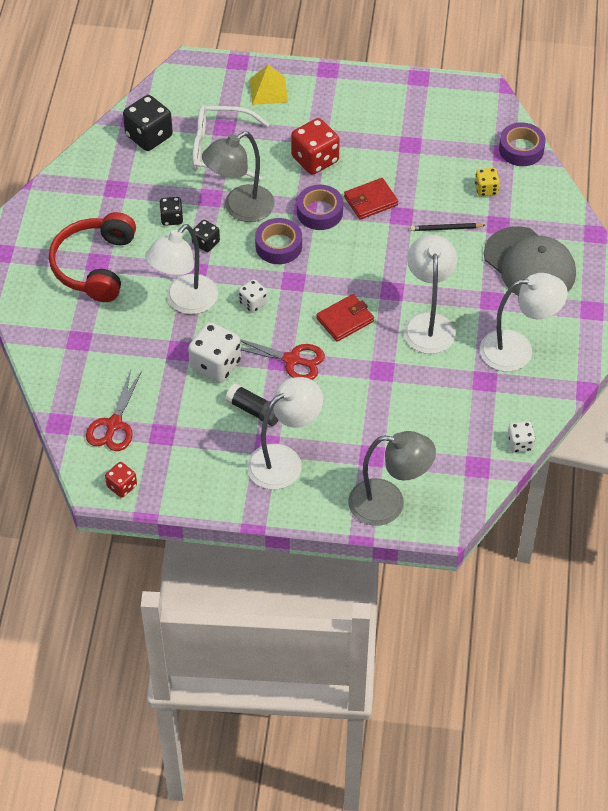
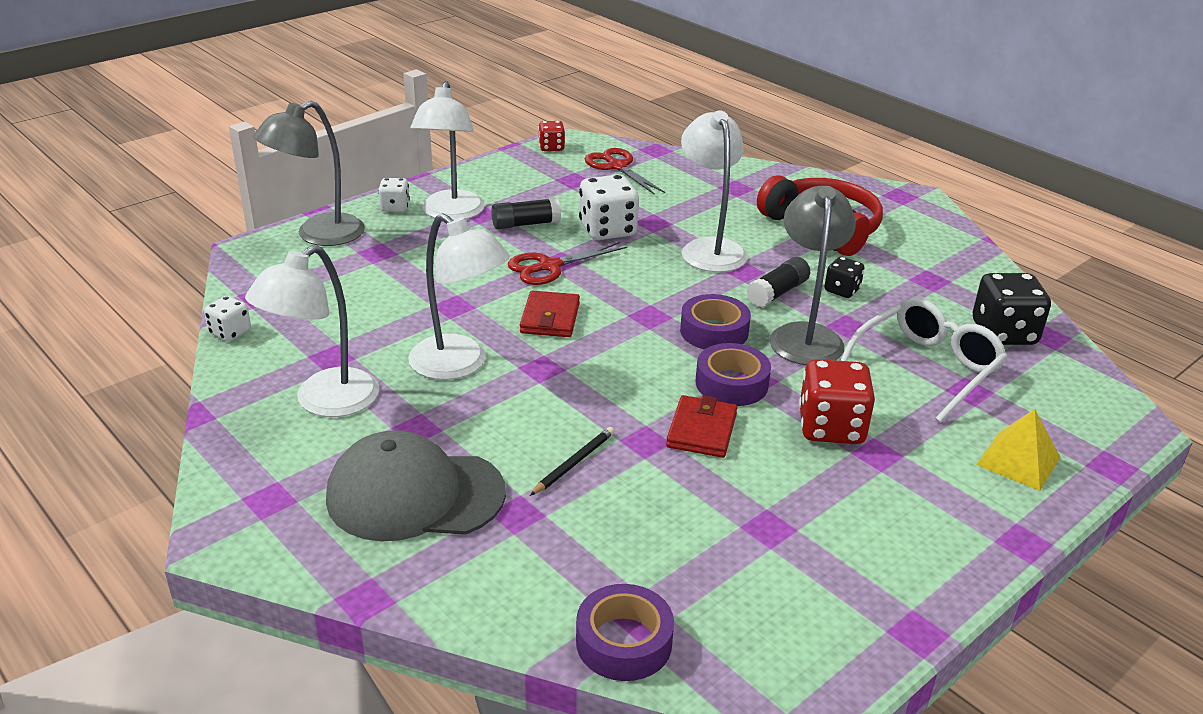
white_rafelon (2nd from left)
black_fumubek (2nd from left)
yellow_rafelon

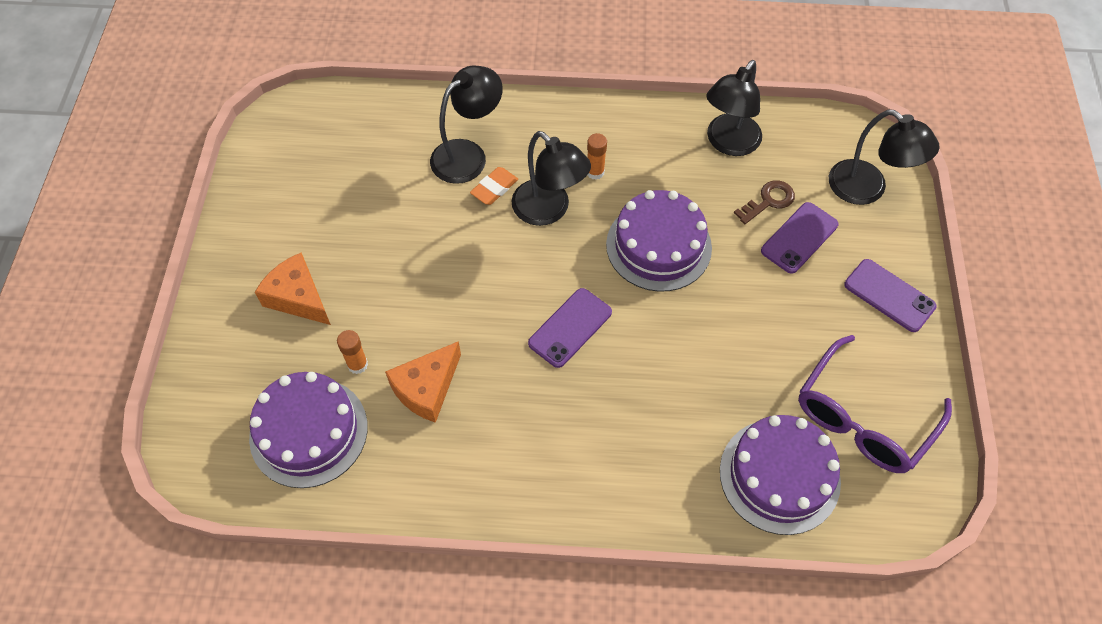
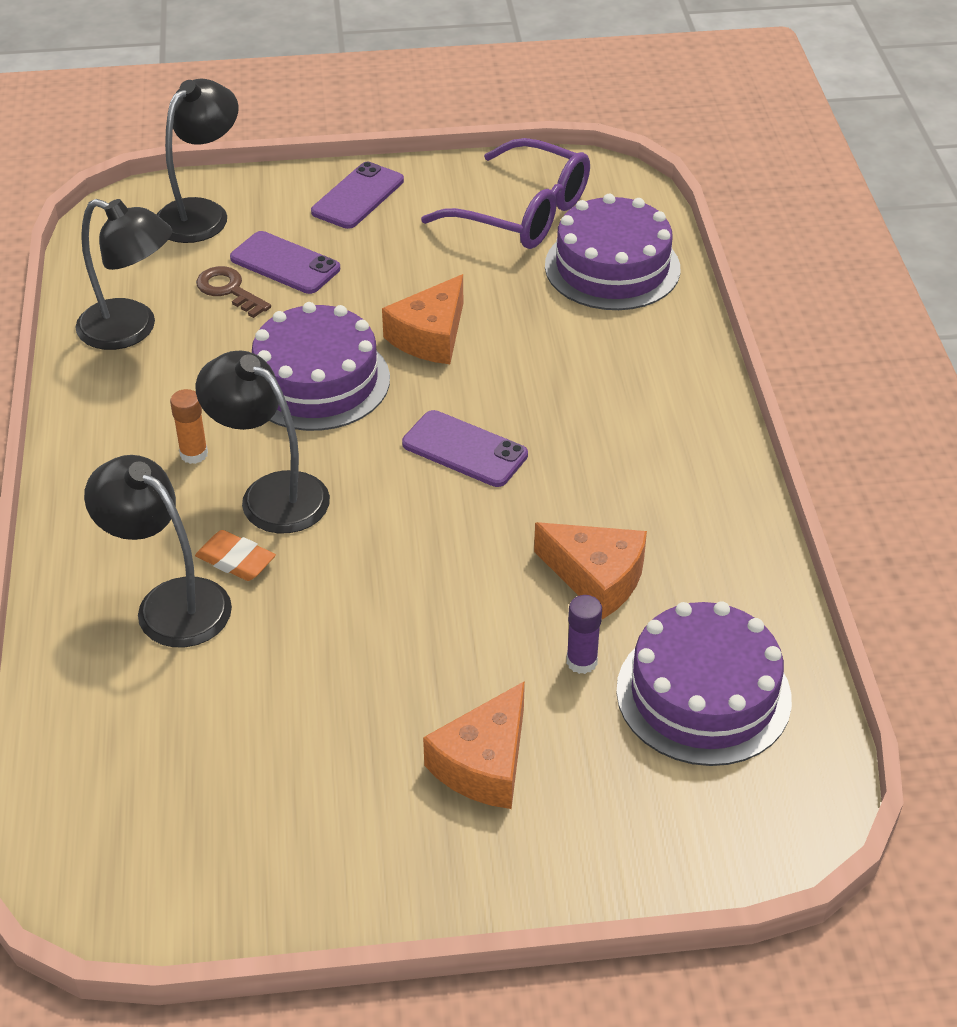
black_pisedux (4th from left)
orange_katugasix (1st from left)
purple_fumubek

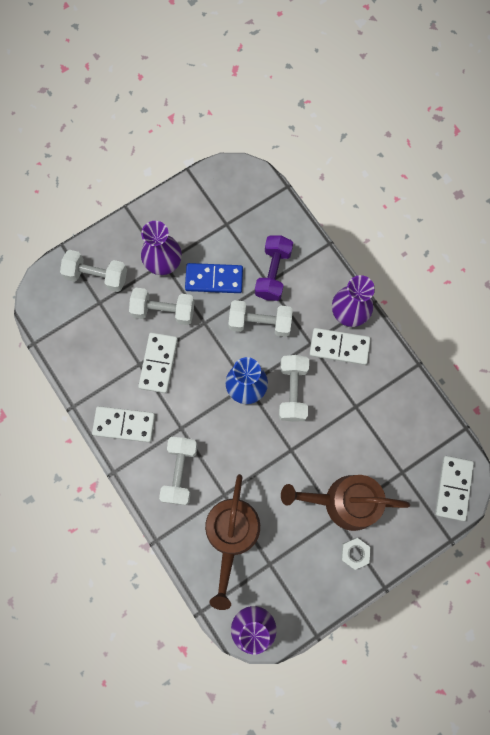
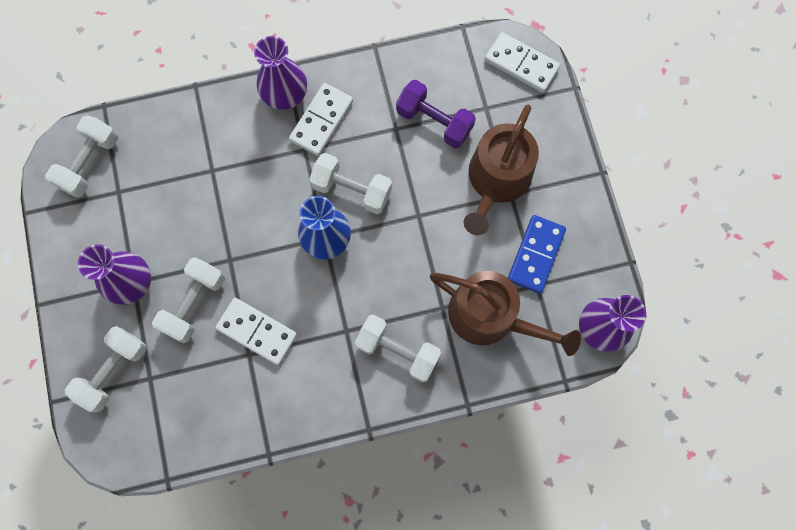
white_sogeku (1st from left)
purple_sogeku
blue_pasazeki
white_pasazeki (1st from left in the first image)
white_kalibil

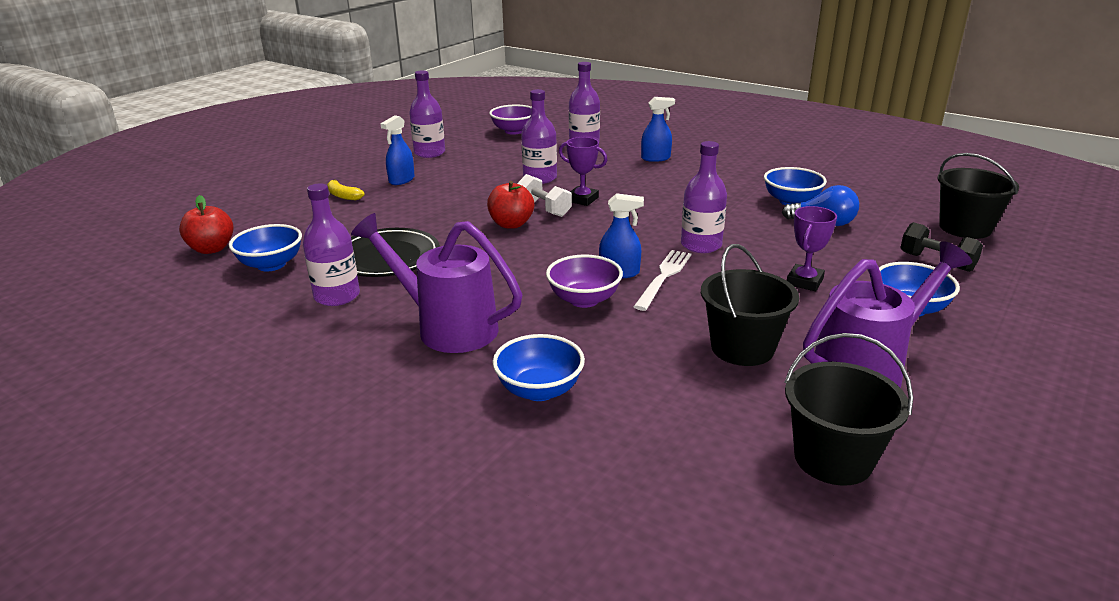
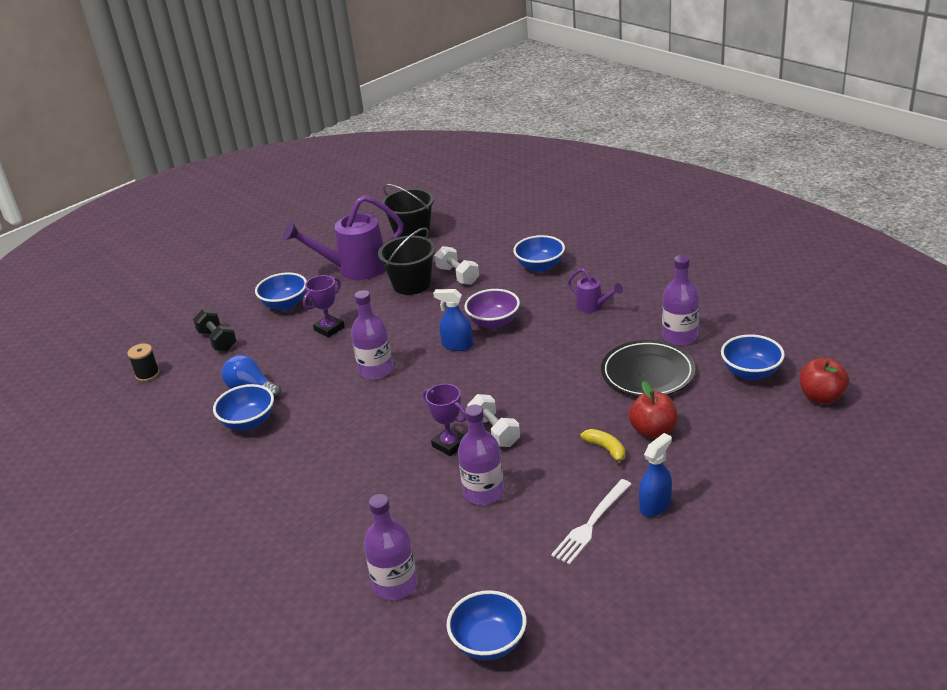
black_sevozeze
white_sogeku (1st from left)
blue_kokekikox (3rd from left)
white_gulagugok
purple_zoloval (2nd from left)
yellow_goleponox
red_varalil (1st from left)
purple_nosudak (2nd from left in the first image)
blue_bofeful (3rd from left in the first image)

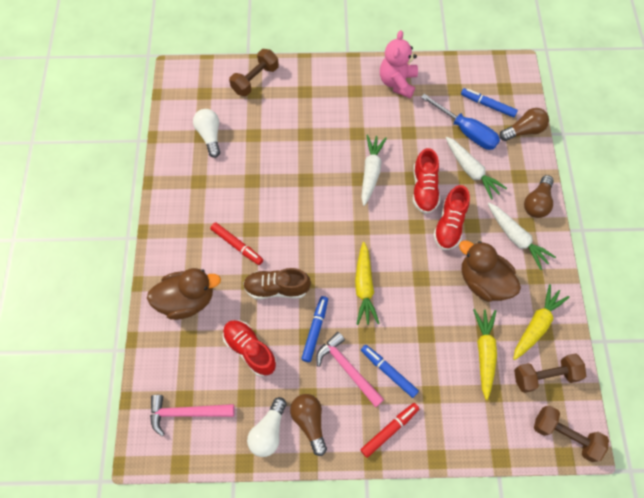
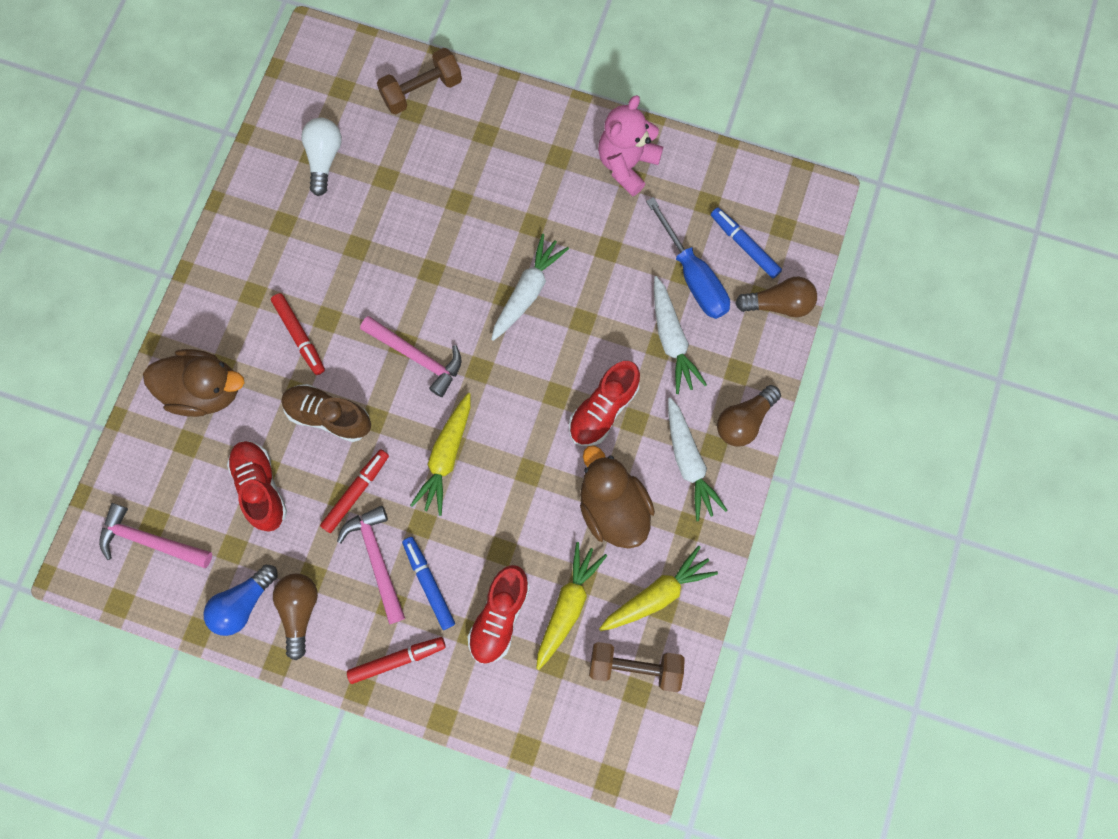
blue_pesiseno
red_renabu (2nd from left)
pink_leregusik (3rd from left)
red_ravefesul (2nd from left)
brown_sogeku (3rd from left in the first image)

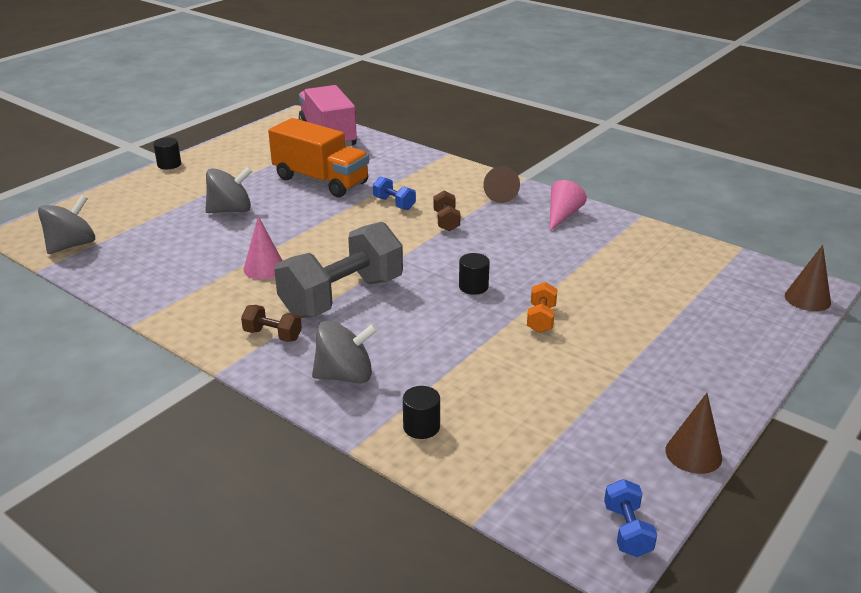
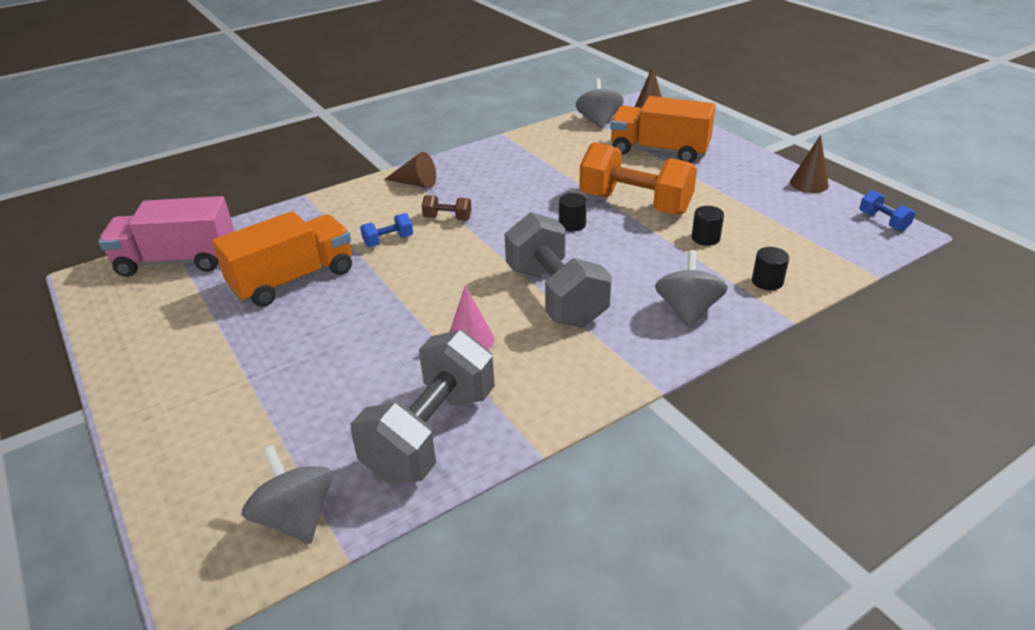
grey_sogeku (1st from left)
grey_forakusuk (2nd from left)
orange_sogeku
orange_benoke (2nd from left)
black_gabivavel (2nd from left)
blue_sogeku (2nd from left)
brown_sogeku (1st from left in the first image)
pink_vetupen (2nd from left in the first image)

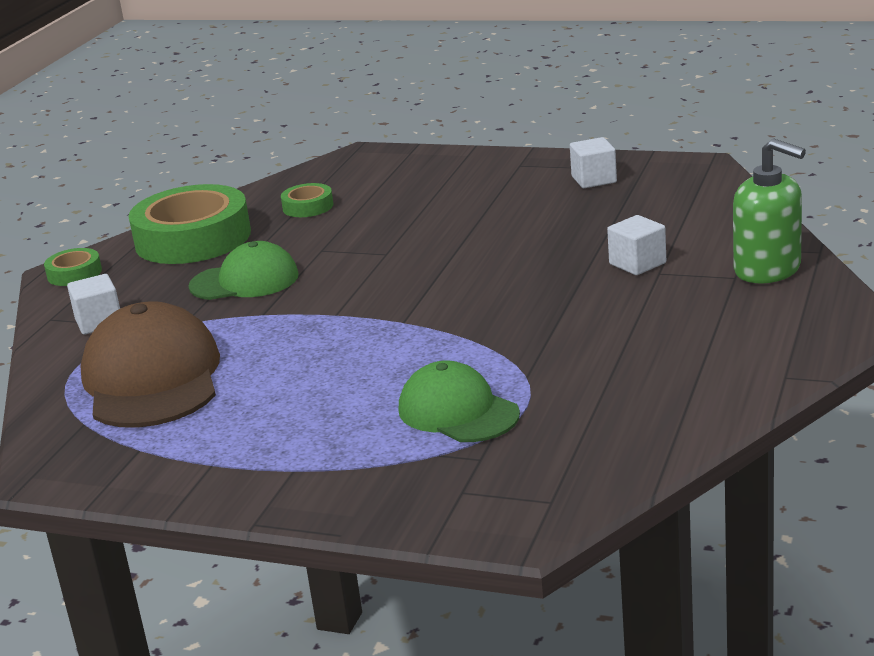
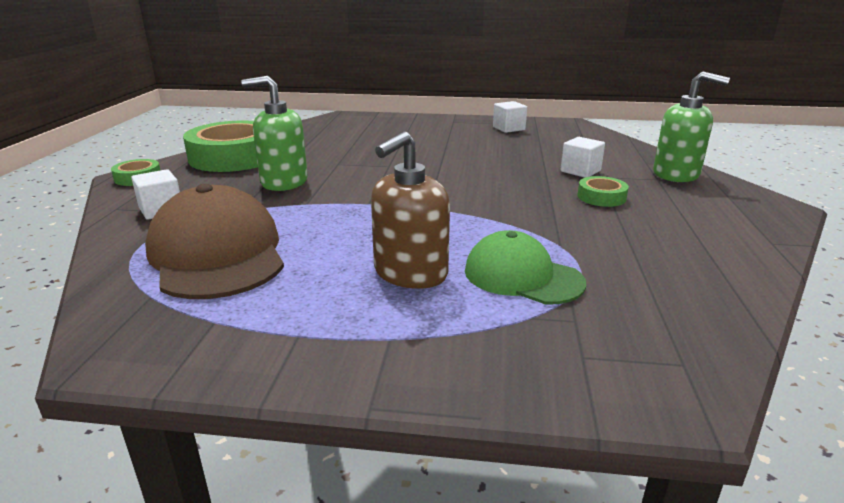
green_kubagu (1st from left)
brown_kubagu
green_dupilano (3rd from left)

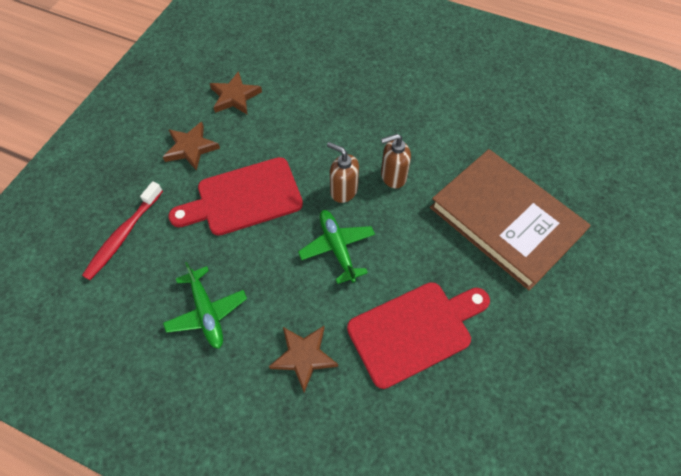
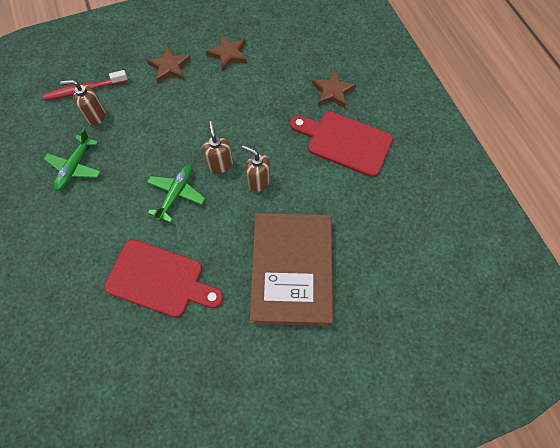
brown_kubagu (1st from left)
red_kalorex (2nd from left)
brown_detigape (3rd from left)

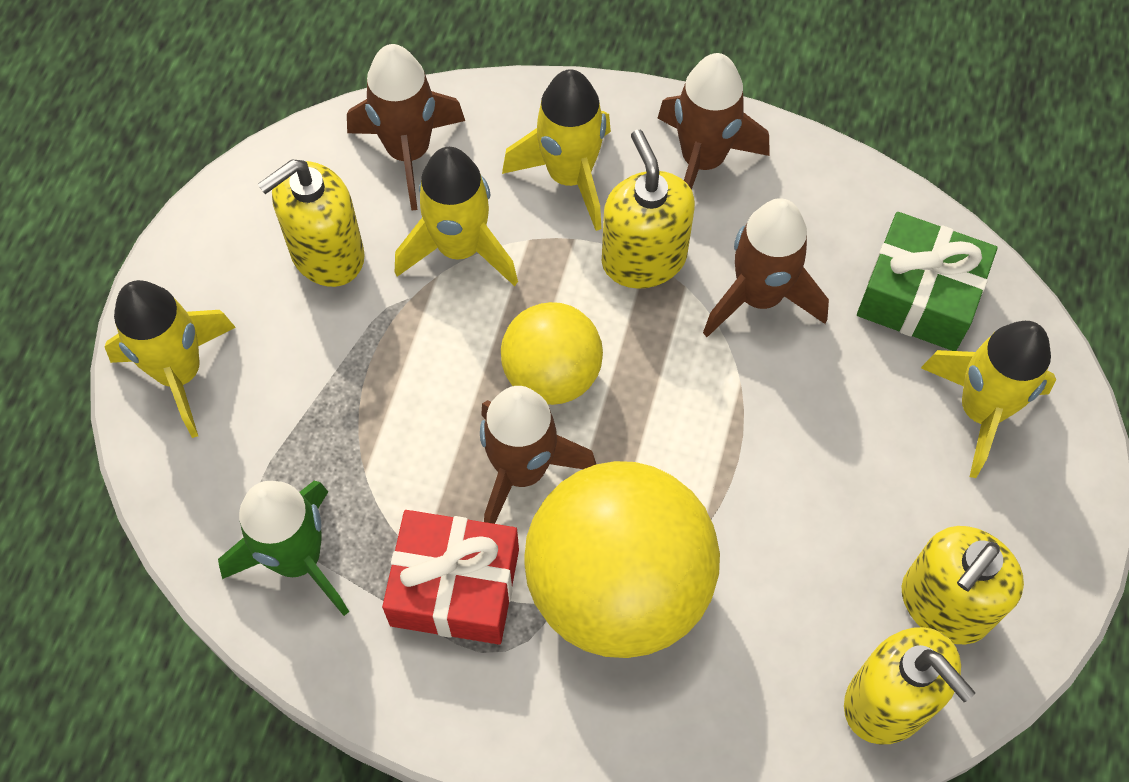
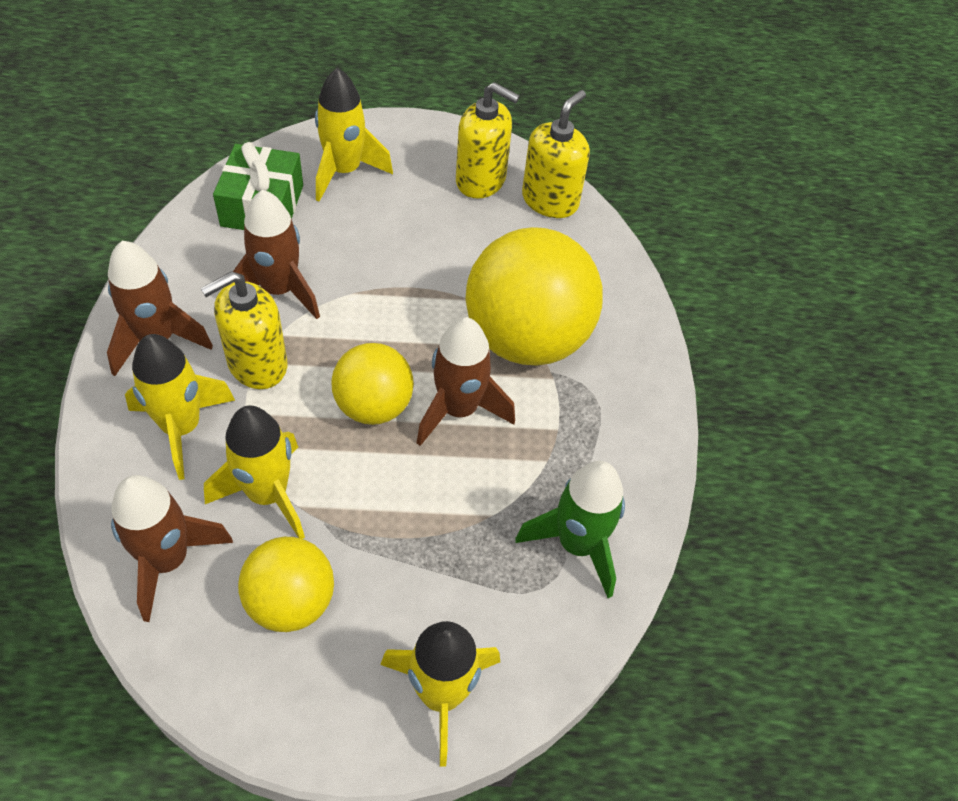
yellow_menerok (1st from left)
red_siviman

